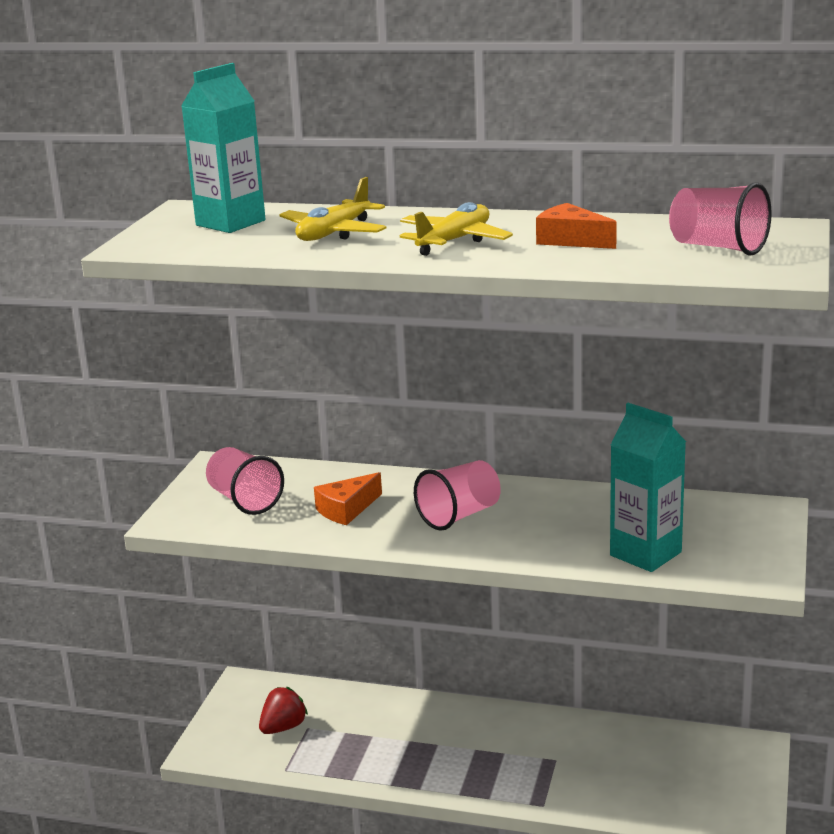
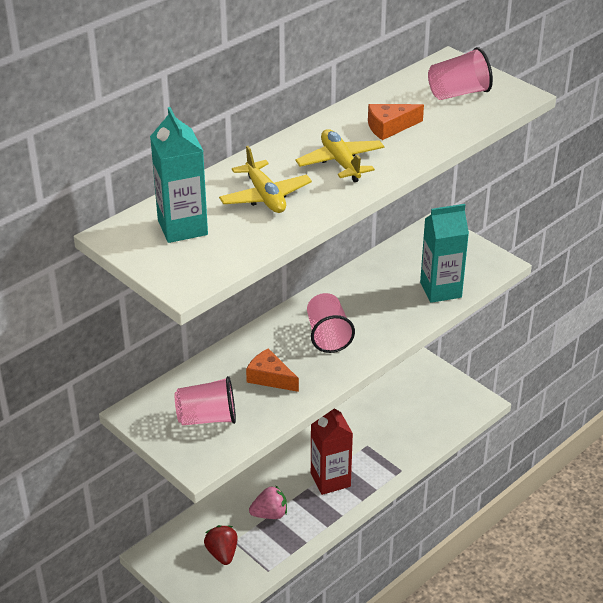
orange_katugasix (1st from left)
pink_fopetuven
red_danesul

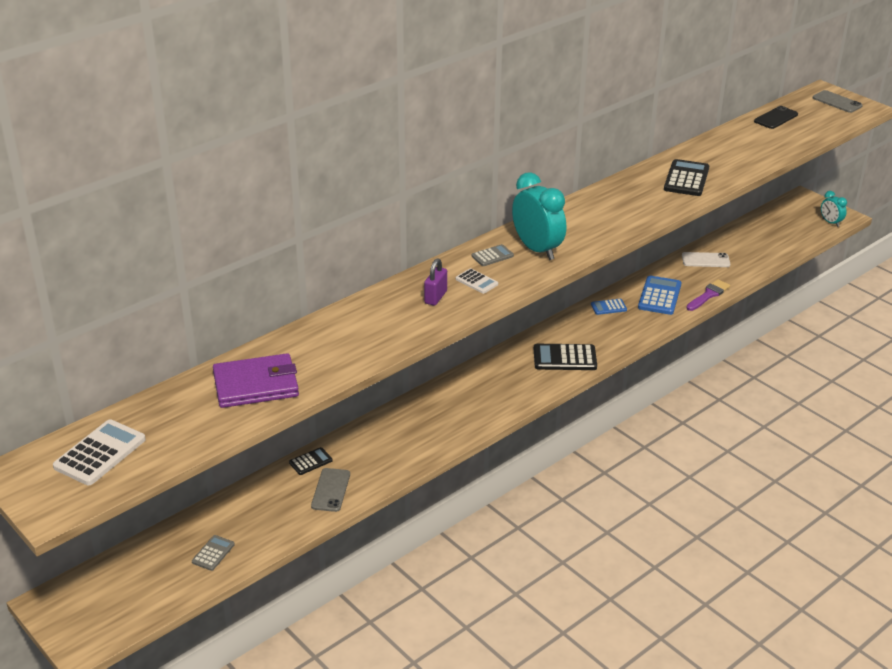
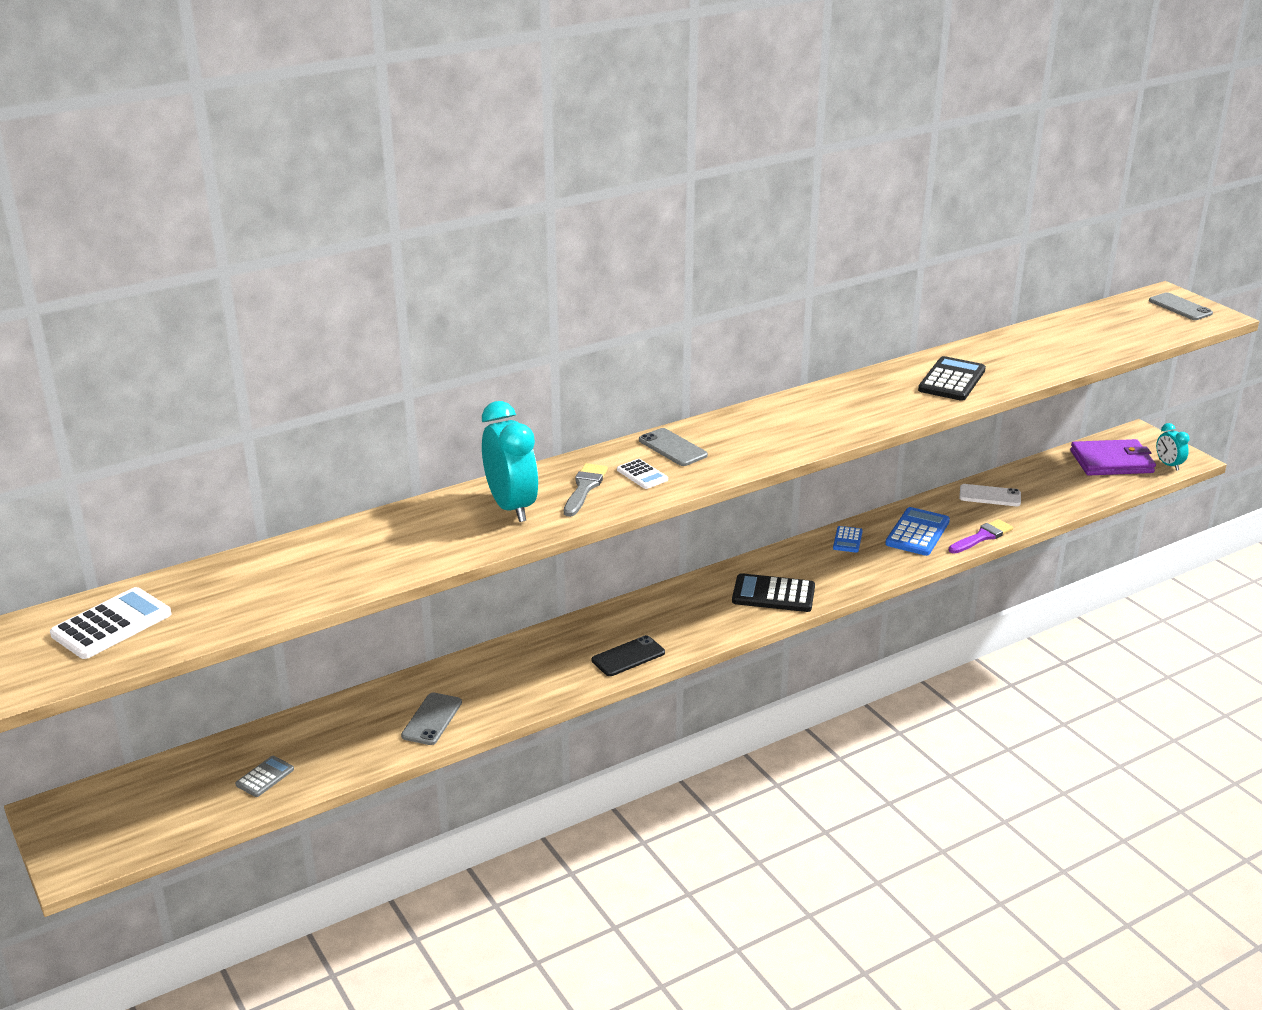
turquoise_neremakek (1st from left)
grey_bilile
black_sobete
grey_sobete (2nd from left)
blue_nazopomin (1st from left)
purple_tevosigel
black_nazopomin (1st from left in the first image)

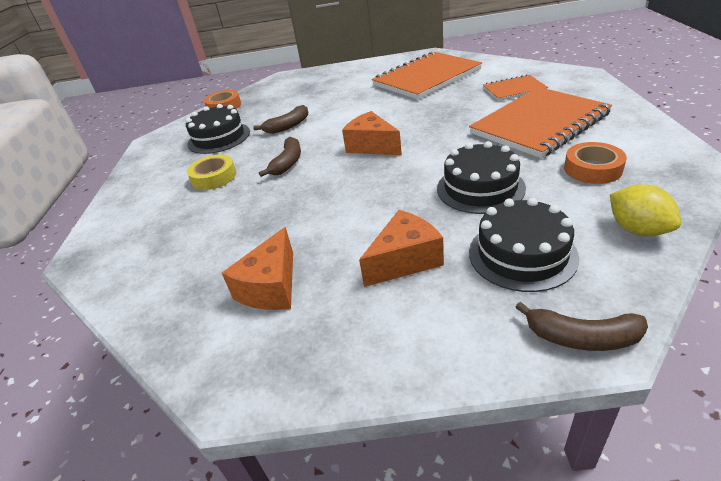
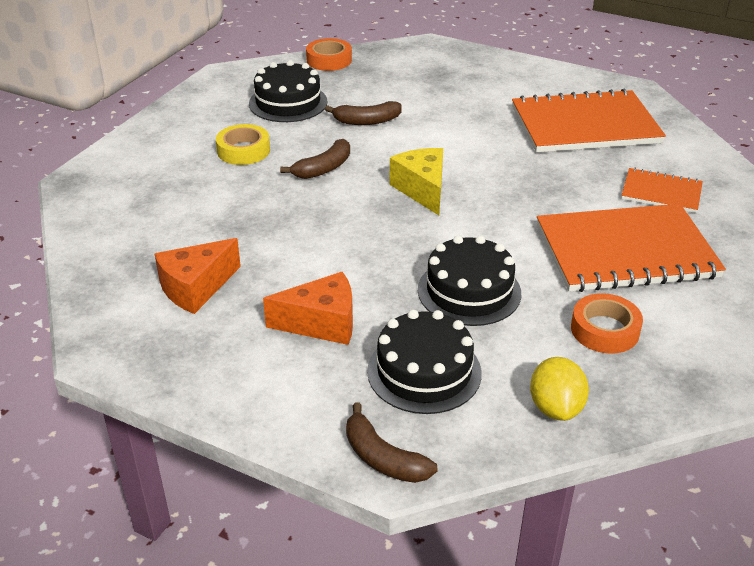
yellow_katugasix

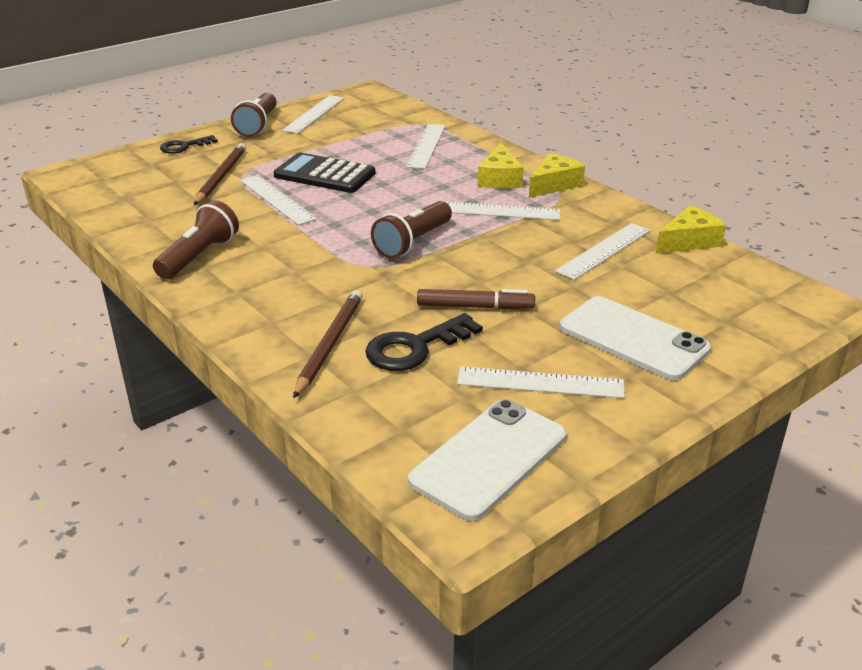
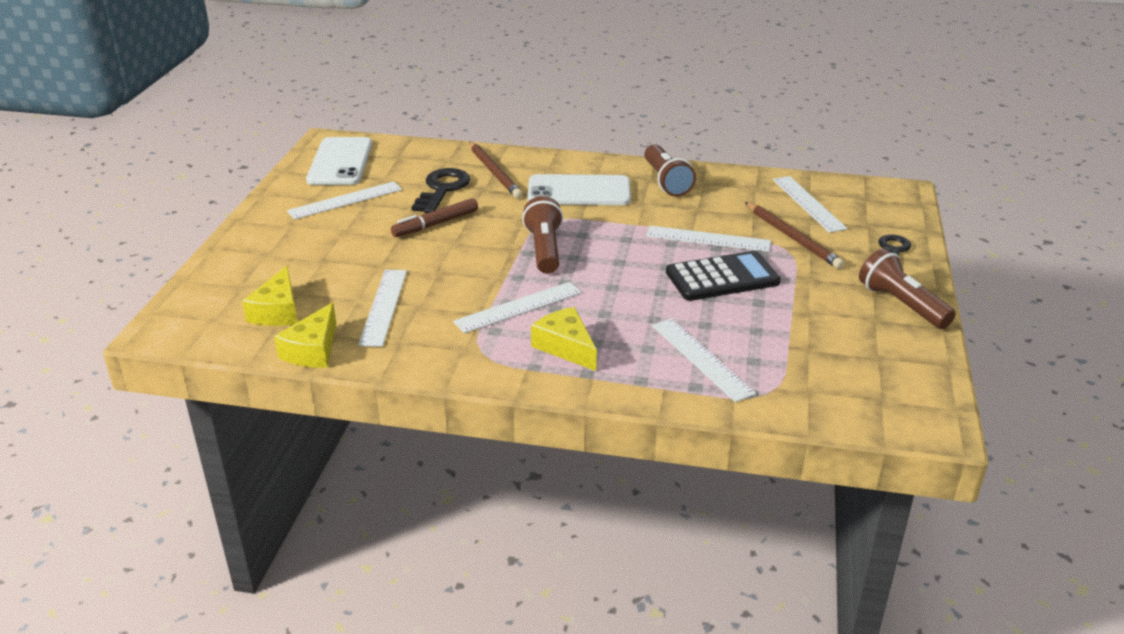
yellow_katugasix (1st from left)
white_sobete (2nd from left)
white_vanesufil (6th from left)

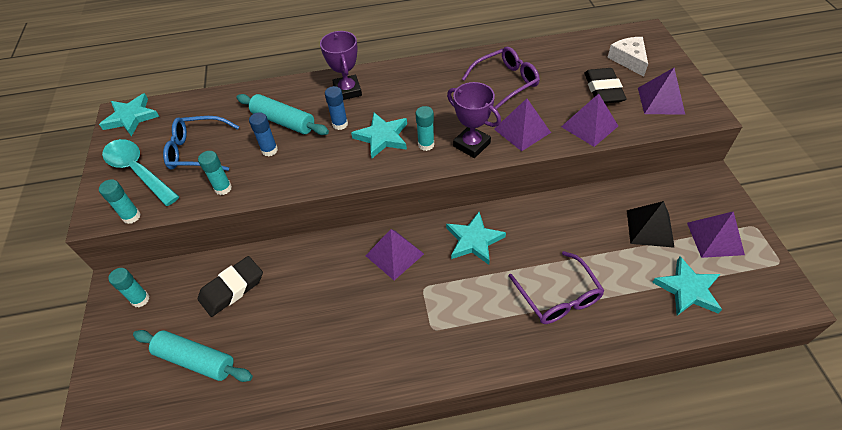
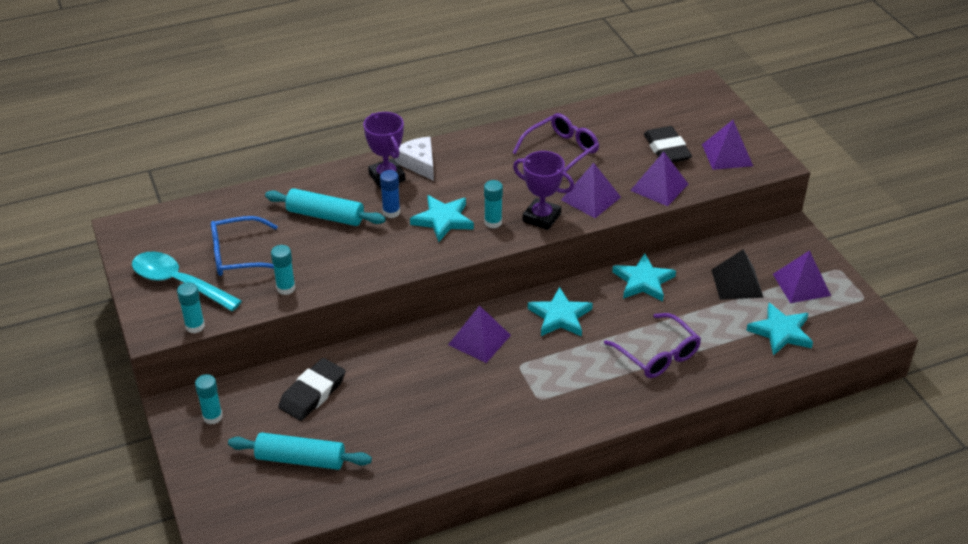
white_katugasix
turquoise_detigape (3rd from left)
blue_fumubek (1st from left in the first image)

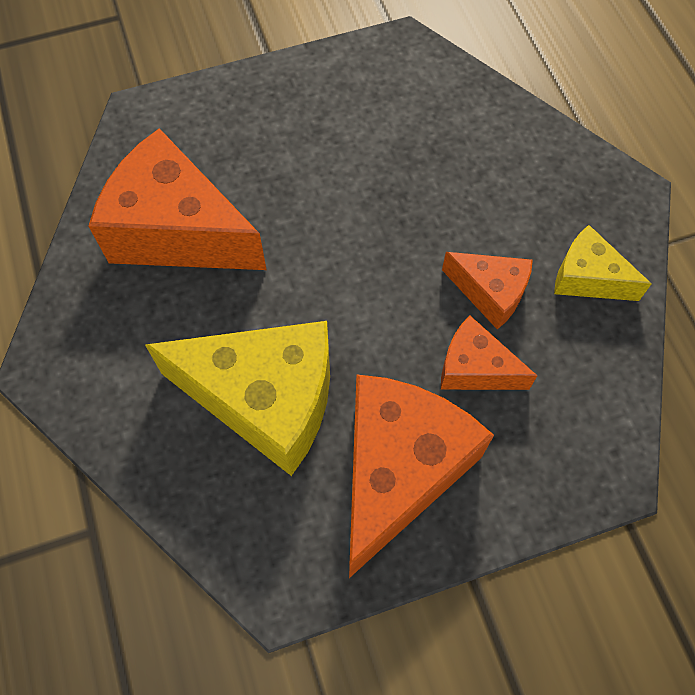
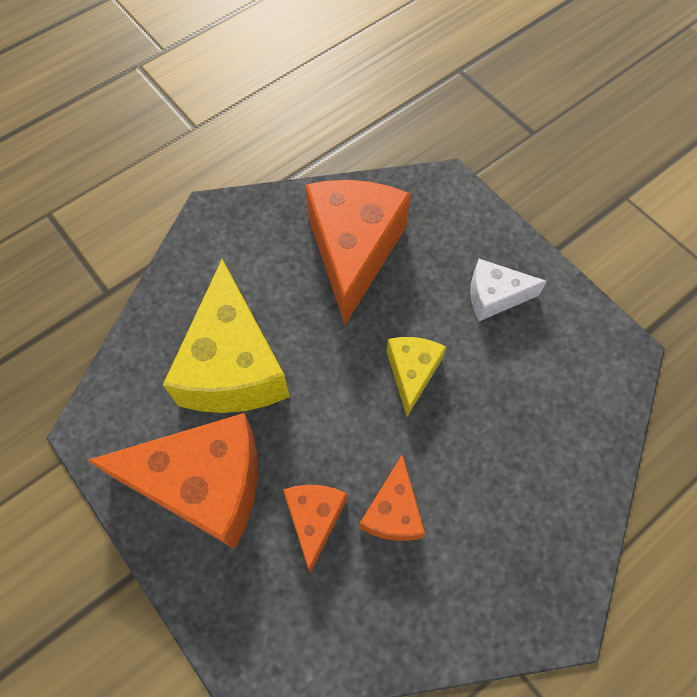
yellow_katugasix (2nd from left)
white_katugasix

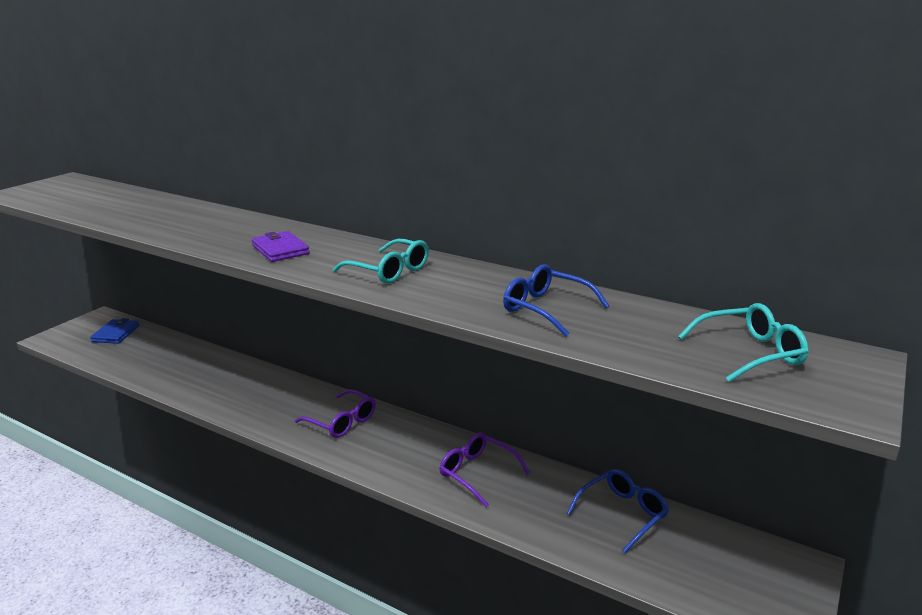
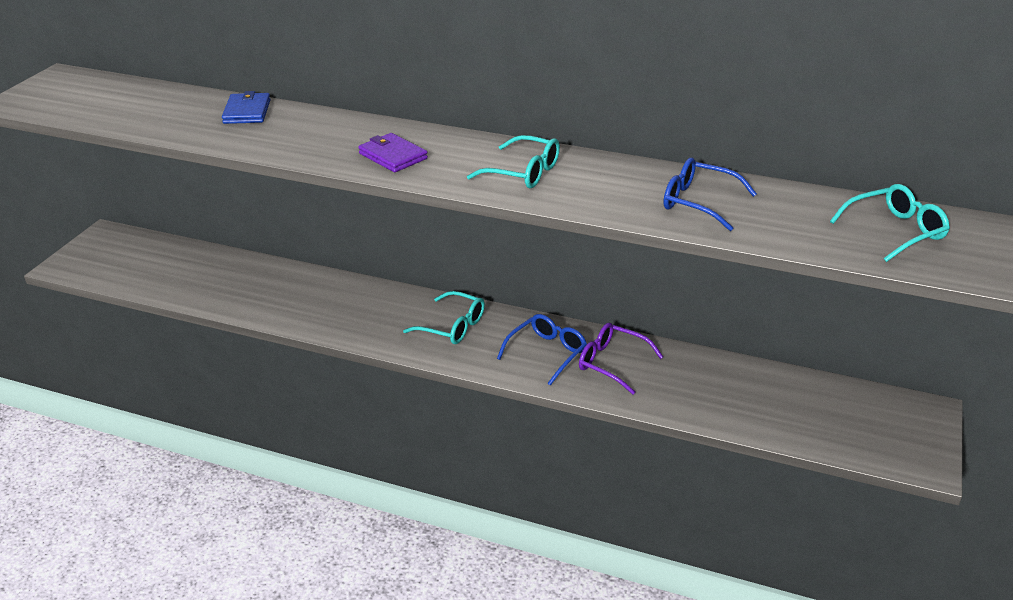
blue_tevosigel
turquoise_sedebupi (1st from left)
blue_sedebupi (1st from left)

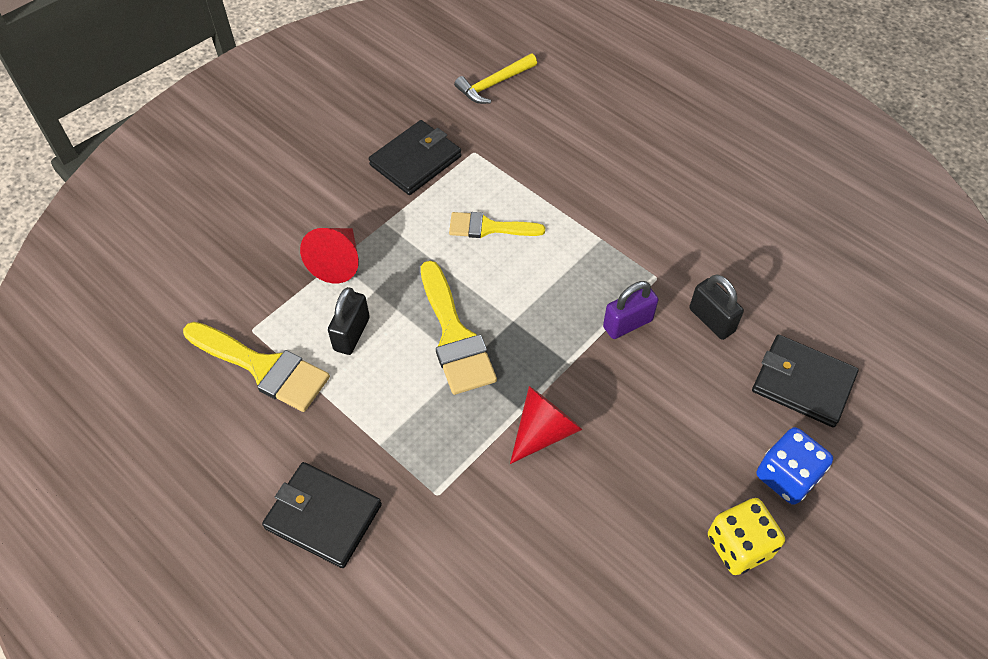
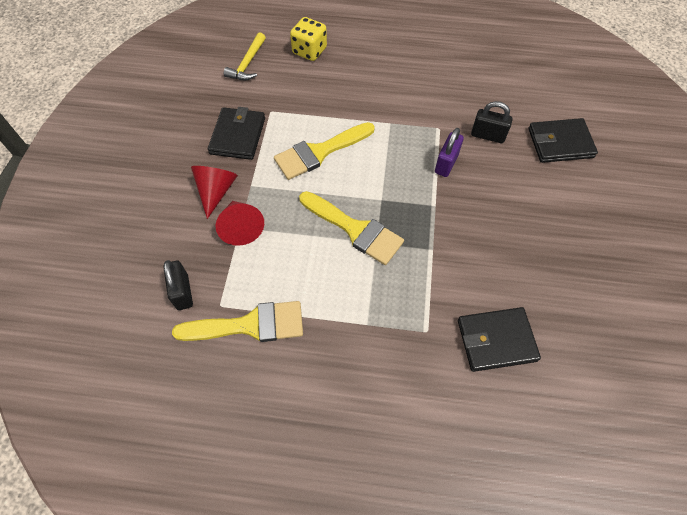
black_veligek (1st from left)
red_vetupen (1st from left)
yellow_bilile (2nd from left)
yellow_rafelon
black_tevosigel (2nd from left)
blue_rafelon

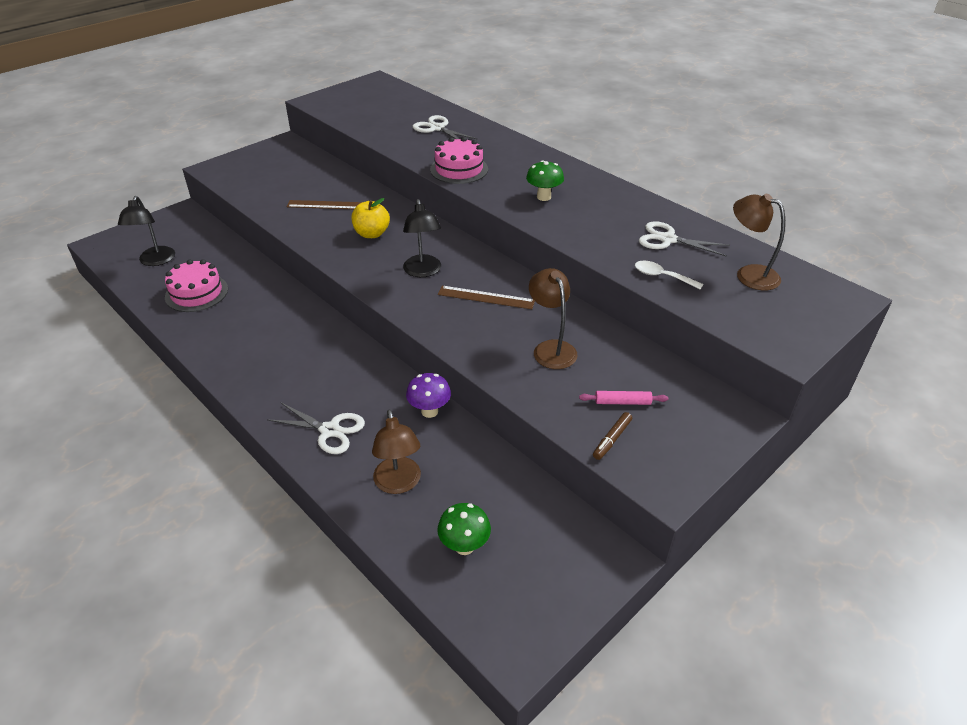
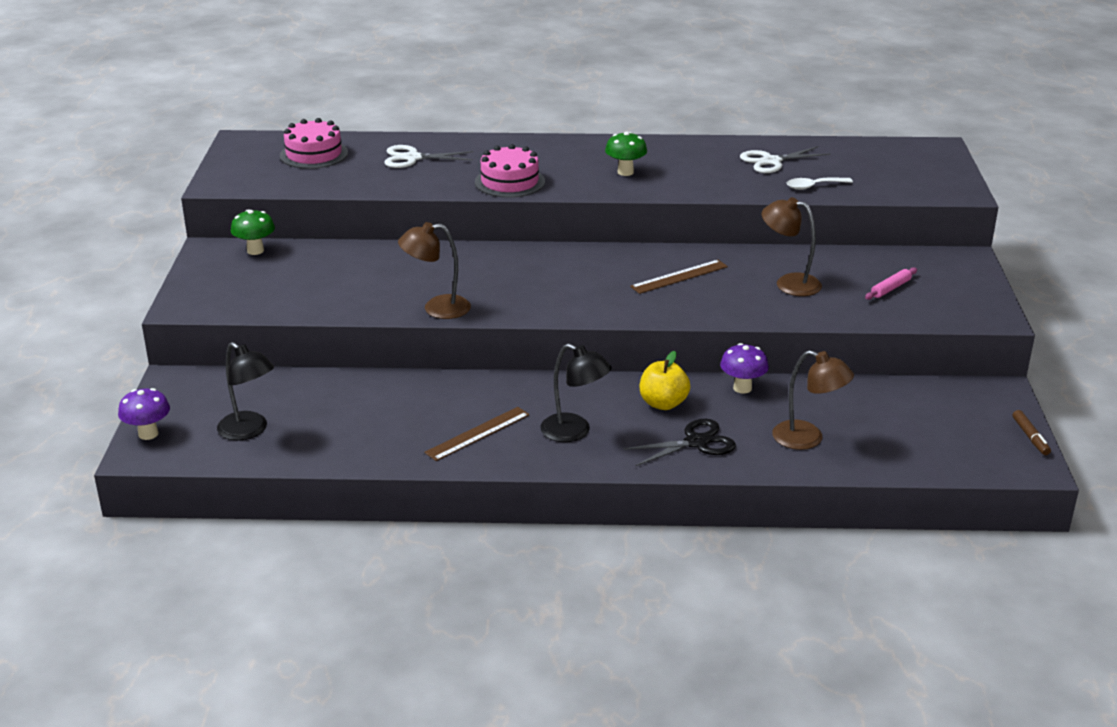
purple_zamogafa (1st from left)
green_zamogafa (1st from left)
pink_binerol (1st from left)
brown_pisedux (1st from left)
brown_vanesufil (1st from left)
black_pisedux (2nd from left)
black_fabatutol
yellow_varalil
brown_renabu

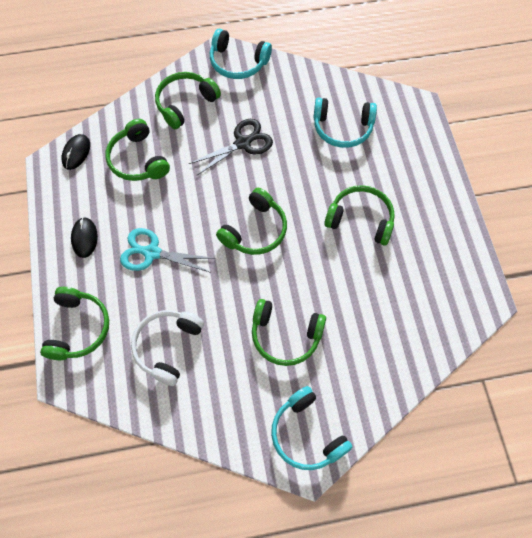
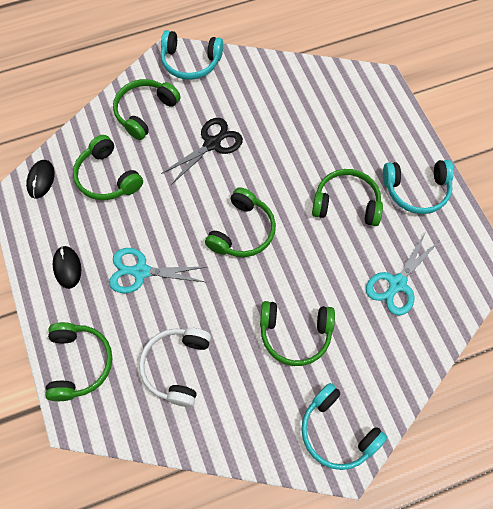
turquoise_fabatutol (2nd from left)
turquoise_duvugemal (3rd from left)

